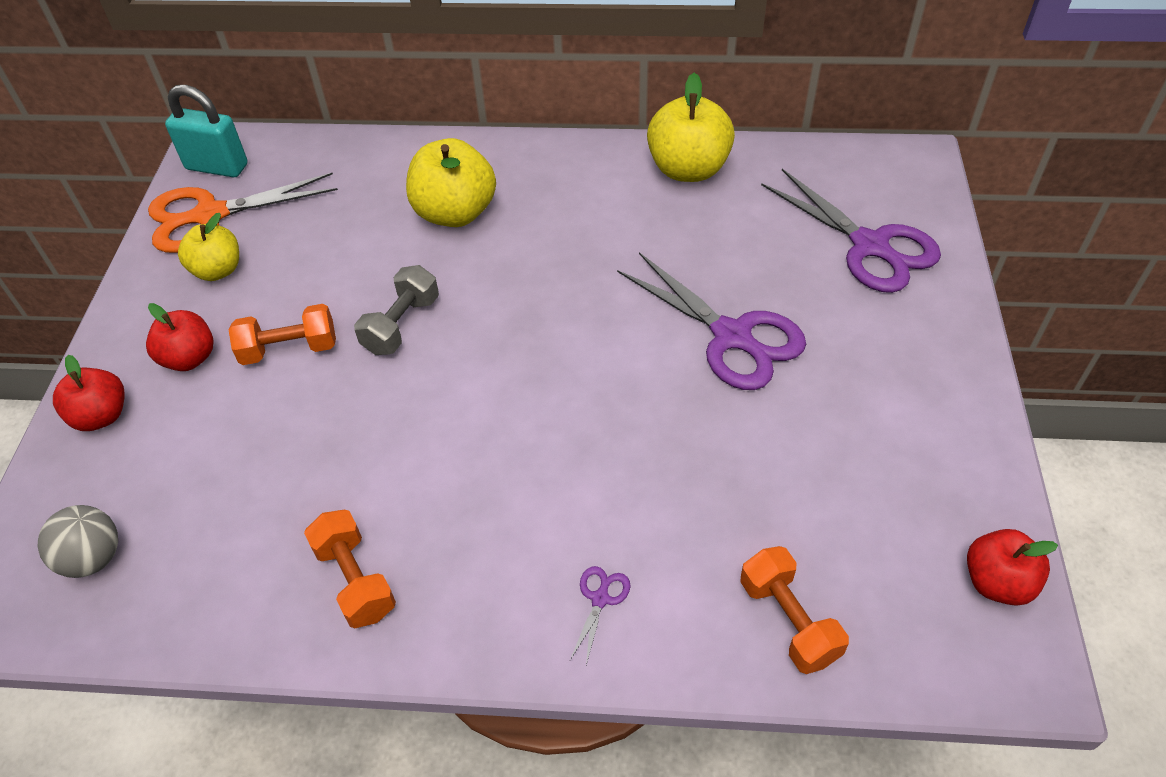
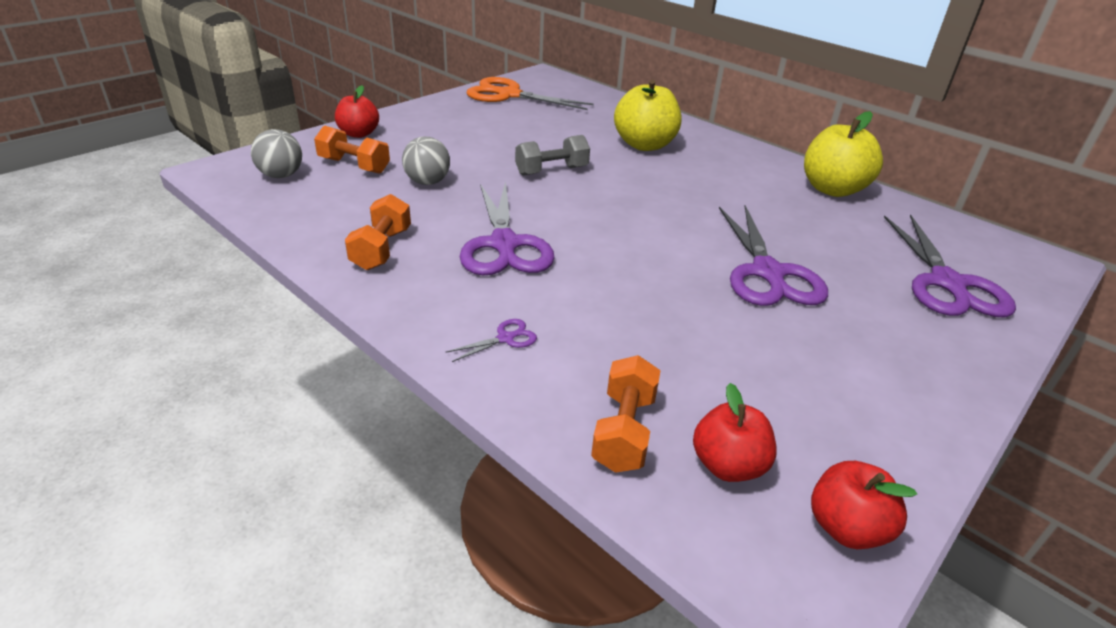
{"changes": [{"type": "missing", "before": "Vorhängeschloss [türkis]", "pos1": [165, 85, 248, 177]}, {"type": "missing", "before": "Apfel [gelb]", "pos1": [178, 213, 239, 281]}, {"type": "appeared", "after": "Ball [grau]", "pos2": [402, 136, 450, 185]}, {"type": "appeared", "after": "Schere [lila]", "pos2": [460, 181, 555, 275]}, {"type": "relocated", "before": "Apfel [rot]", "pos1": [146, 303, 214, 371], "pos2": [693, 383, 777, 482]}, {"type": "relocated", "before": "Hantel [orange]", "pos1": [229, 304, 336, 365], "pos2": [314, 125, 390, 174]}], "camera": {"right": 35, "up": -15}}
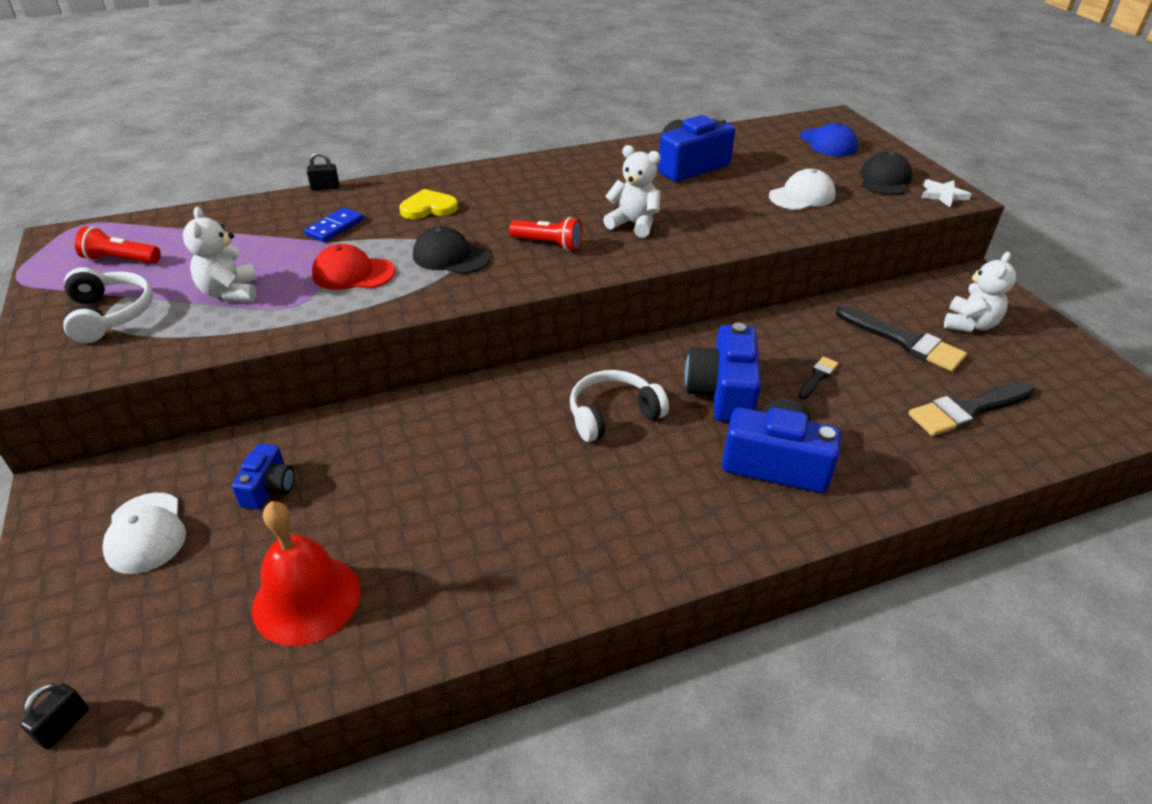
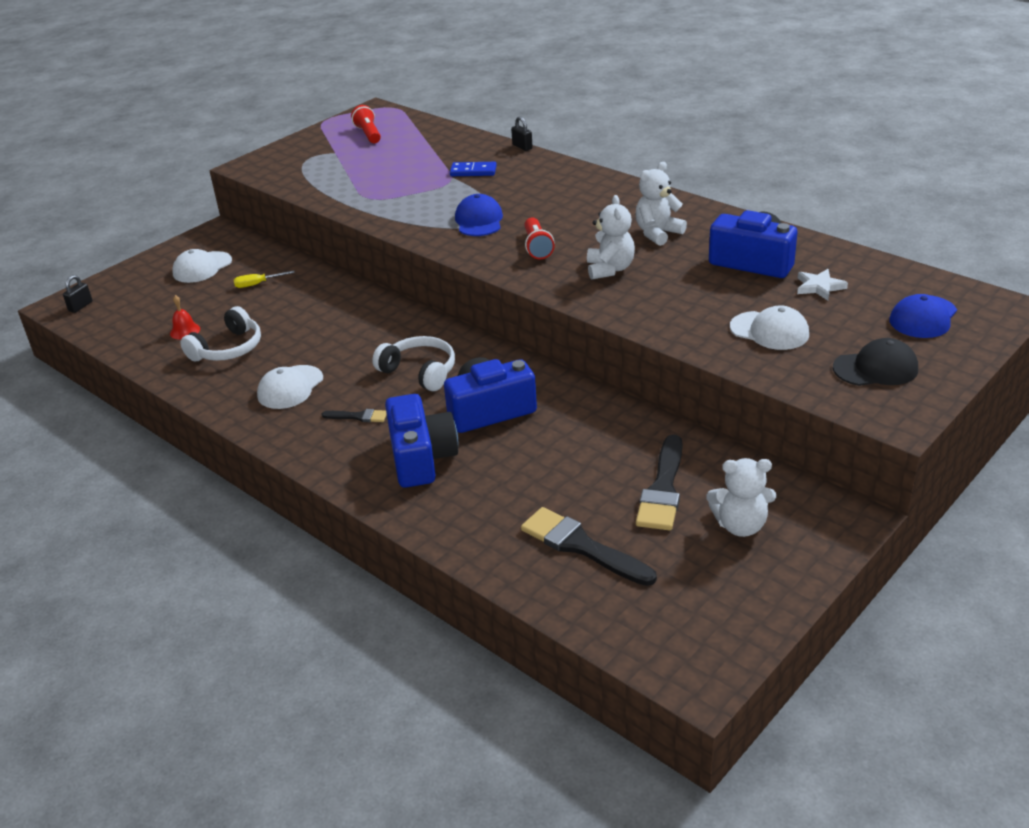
{"changes": [{"type": "missing", "before": "Kappe [rot]", "pos1": [312, 244, 395, 290]}, {"type": "missing", "before": "Herz [gelb]", "pos1": [399, 189, 458, 219]}, {"type": "appeared", "after": "Kappe [weiß]", "pos2": [257, 365, 323, 409]}, {"type": "relocated", "before": "Kopfhörer [weiß]", "pos1": [63, 267, 153, 343], "pos2": [180, 306, 261, 362]}, {"type": "relocated", "before": "Teddybär [weiß]", "pos1": [183, 207, 257, 302], "pos2": [636, 162, 687, 246]}, {"type": "relocated", "before": "Pinsel [schwarz]", "pos1": [798, 357, 838, 399], "pos2": [322, 409, 387, 422]}, {"type": "relocated", "before": "Stern [weiß]", "pos1": [921, 179, 972, 207], "pos2": [797, 269, 848, 300]}, {"type": "exchanged", "before": "Kamera [blau]", "after": "Schraubenzieher [gelb]", "pos1": [232, 444, 295, 510], "pos2": [234, 271, 295, 288]}, {"type": "colour", "before": "Kappe [schwarz]", "after": "Kappe [blau]", "pos1": [413, 226, 490, 274], "pos2": [455, 194, 503, 236]}, {"type": "spun", "before": "Vorhängeschloss [schwarz]", "pos1": [20, 683, 89, 750], "pos2": [63, 275, 93, 313], "turn": -60}, {"type": "size", "before": "Glocke [rot]", "pos1": [252, 501, 360, 646], "pos2": [170, 295, 200, 340], "scale": 0.46}], "camera": {"right": 65, "up": -5}}
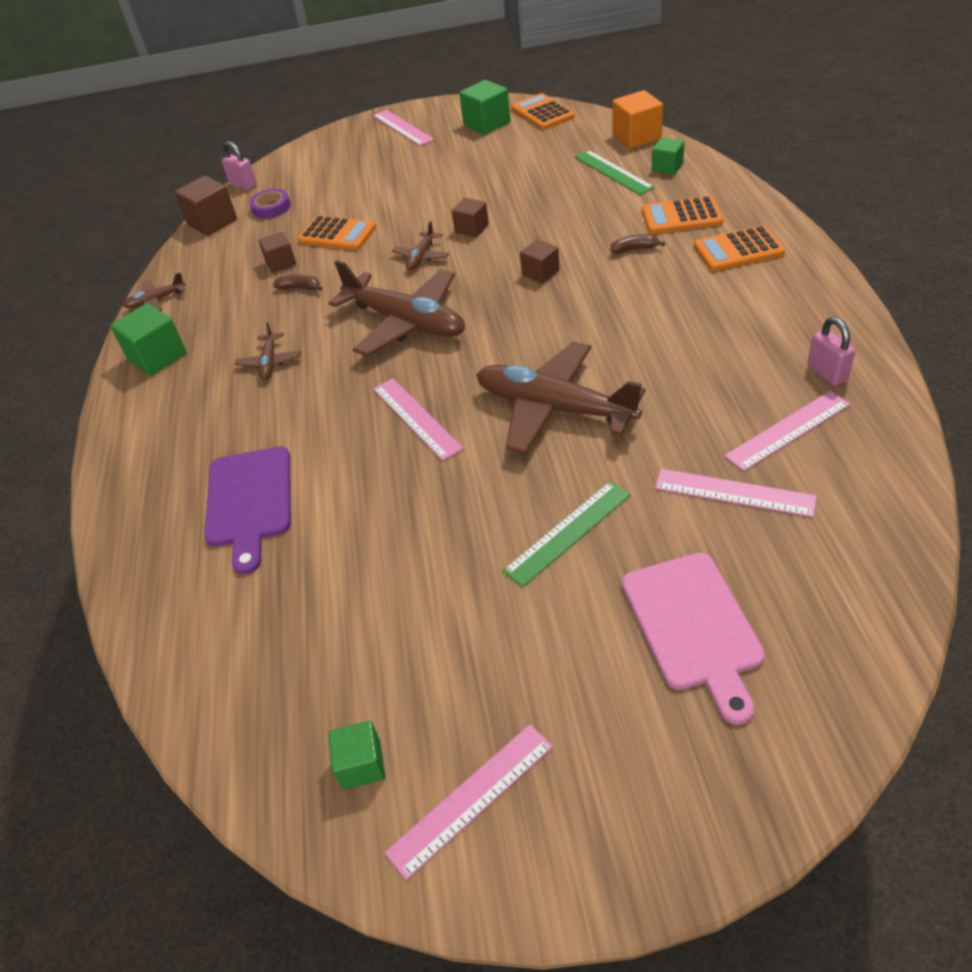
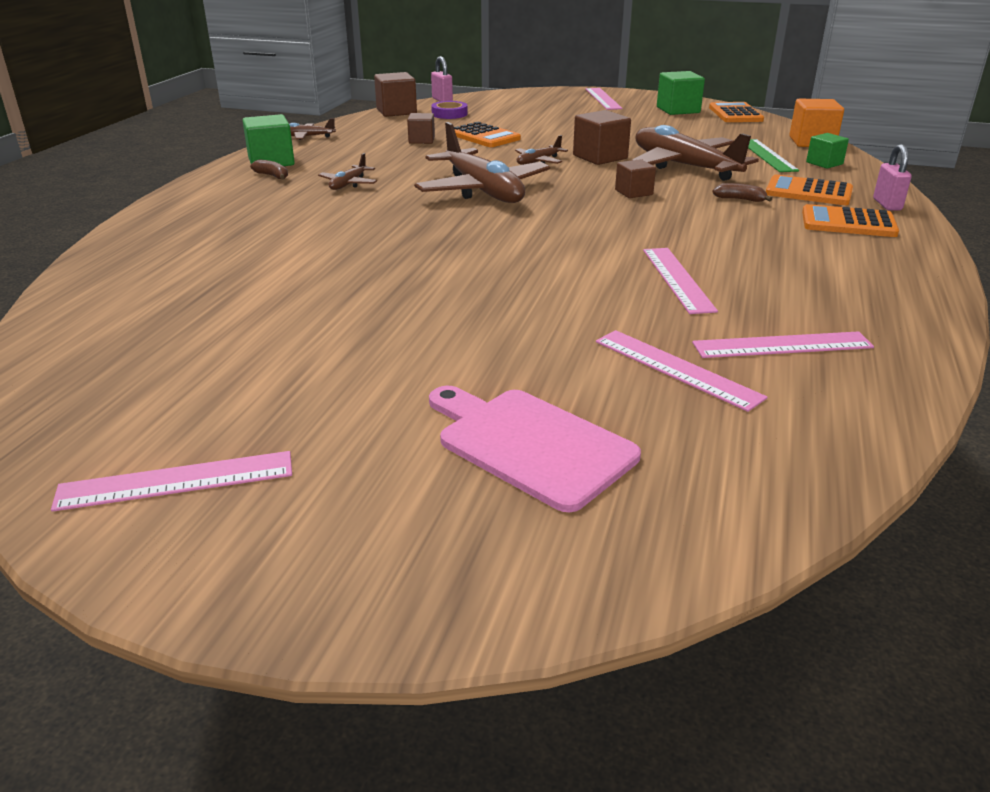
{"changes": [{"type": "missing", "before": "Schneidebrett [lila]", "pos1": [204, 446, 291, 574]}, {"type": "missing", "before": "Kubus [grün]", "pos1": [328, 721, 385, 790]}, {"type": "missing", "before": "Lineal [grün]", "pos1": [503, 481, 630, 587]}, {"type": "relocated", "before": "Banane [braun]", "pos1": [273, 274, 322, 291], "pos2": [250, 159, 288, 179]}, {"type": "relocated", "before": "Lineal [rosa]", "pos1": [373, 378, 464, 461], "pos2": [643, 248, 718, 314]}, {"type": "relocated", "before": "Flugzeug [braun]", "pos1": [476, 341, 645, 454], "pos2": [631, 125, 759, 181]}, {"type": "relocated", "before": "Vorhängeschloss [rosa]", "pos1": [808, 317, 855, 386], "pos2": [873, 144, 912, 210]}, {"type": "spun", "before": "Schneidebrett [rosa]", "pos1": [622, 553, 765, 725], "pos2": [429, 386, 641, 512], "turn": 120}, {"type": "size", "before": "Kubus [braun]", "pos1": [452, 198, 489, 237], "pos2": [573, 110, 631, 165], "scale": 1.57}], "camera": {"right": 20, "up": -15}}
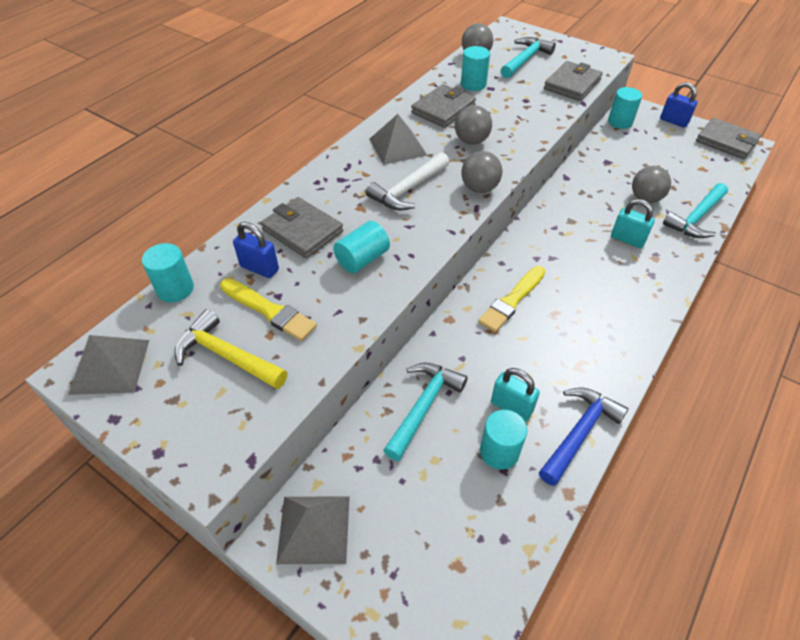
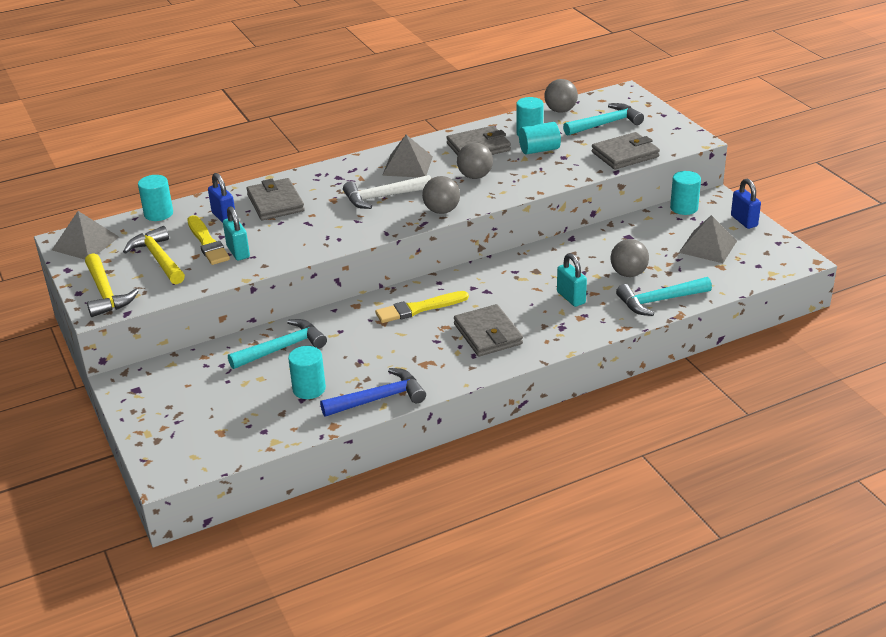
{"changes": [{"type": "appeared", "after": "Hammer [gelb]", "pos2": [85, 253, 139, 317]}, {"type": "relocated", "before": "Pyramide [grau]", "pos1": [276, 496, 350, 564], "pos2": [679, 215, 737, 263]}, {"type": "relocated", "before": "Vollzylinder [türkis]", "pos1": [333, 221, 390, 273], "pos2": [519, 122, 561, 155]}, {"type": "relocated", "before": "Vorhängeschloss [türkis]", "pos1": [491, 368, 540, 422], "pos2": [223, 206, 250, 260]}, {"type": "relocated", "before": "Geldbörse [grau]", "pos1": [696, 118, 761, 159], "pos2": [454, 304, 523, 356]}], "camera": {"right": 30, "up": -15}}
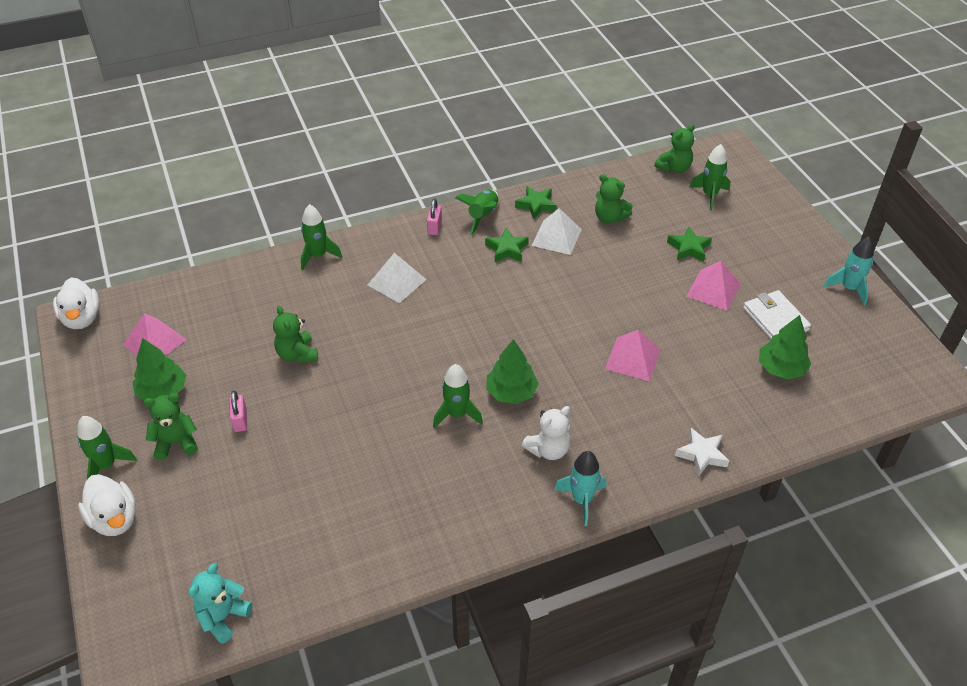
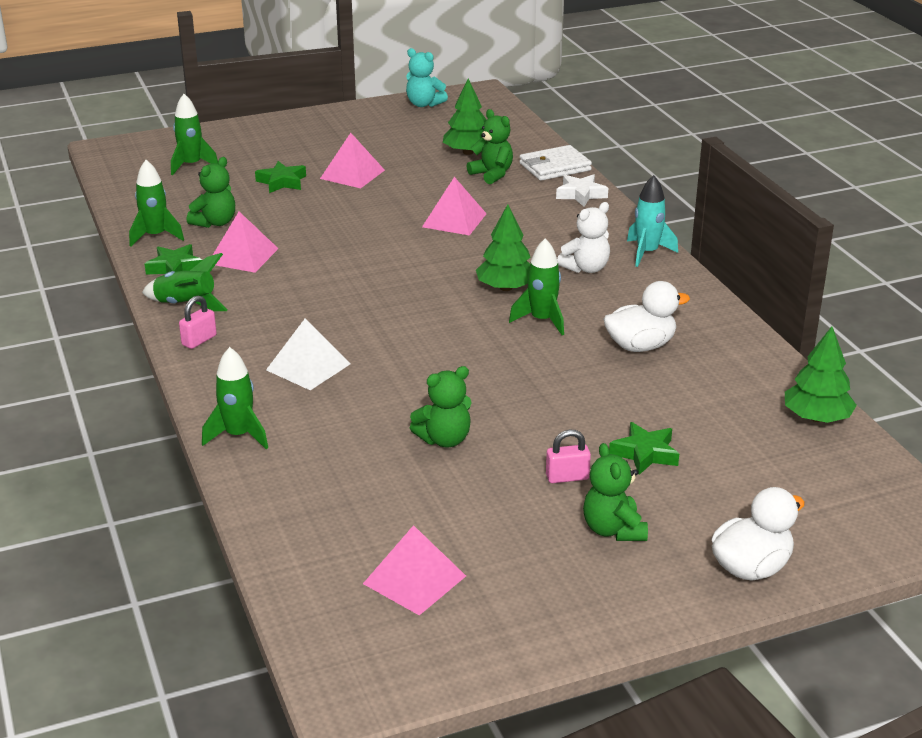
{"changes": [{"type": "missing", "before": "Rakete [türkis]", "pos1": [824, 237, 874, 305]}, {"type": "relocated", "before": "Ente [weiß]", "pos1": [53, 277, 100, 329], "pos2": [603, 281, 690, 352]}, {"type": "relocated", "before": "Rakete [grün]", "pos1": [77, 416, 137, 479], "pos2": [129, 160, 184, 247]}, {"type": "relocated", "before": "Baum [grün]", "pos1": [132, 338, 186, 400], "pos2": [785, 327, 857, 423]}, {"type": "relocated", "before": "Teddybär [türkis]", "pos1": [188, 563, 253, 644], "pos2": [406, 48, 448, 107]}, {"type": "relocated", "before": "Stern [grün]", "pos1": [485, 228, 529, 262], "pos2": [609, 422, 679, 475]}, {"type": "relocated", "before": "Teddybär [grün]", "pos1": [654, 124, 695, 173], "pos2": [467, 109, 513, 184]}, {"type": "relocated", "before": "Geldbörse [weiß]", "pos1": [743, 290, 811, 339], "pos2": [519, 145, 592, 181]}, {"type": "colour", "before": "Pyramide [weiß]", "after": "Pyramide [rosa]", "pos1": [532, 208, 582, 255], "pos2": [213, 212, 279, 273]}, {"type": "spun", "before": "Vorhängeschloss [rosa]", "pos1": [427, 198, 442, 235], "pos2": [179, 296, 217, 349], "turn": -60}, {"type": "spun", "before": "Teddybär [weiß]", "pos1": [522, 406, 571, 460], "pos2": [557, 202, 610, 273], "turn": 90}], "camera": {"right": -90, "up": -15}}
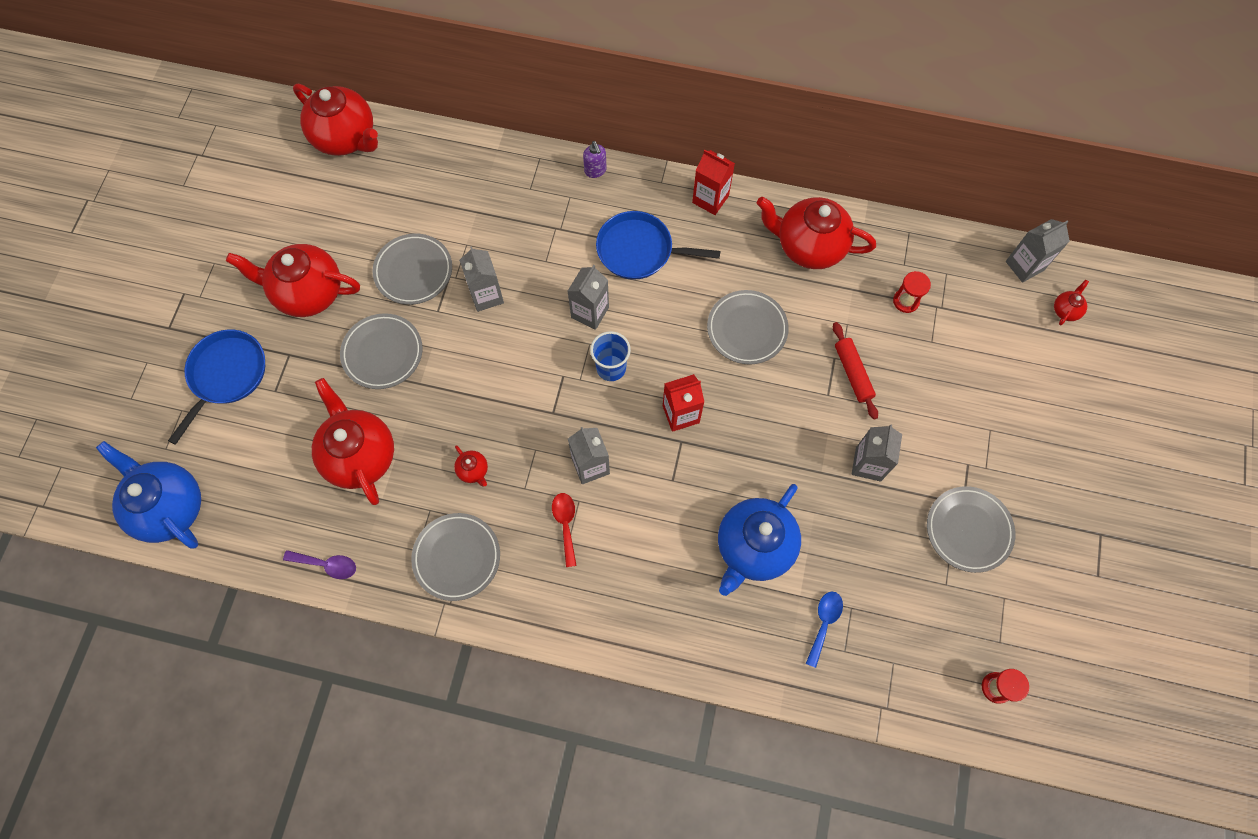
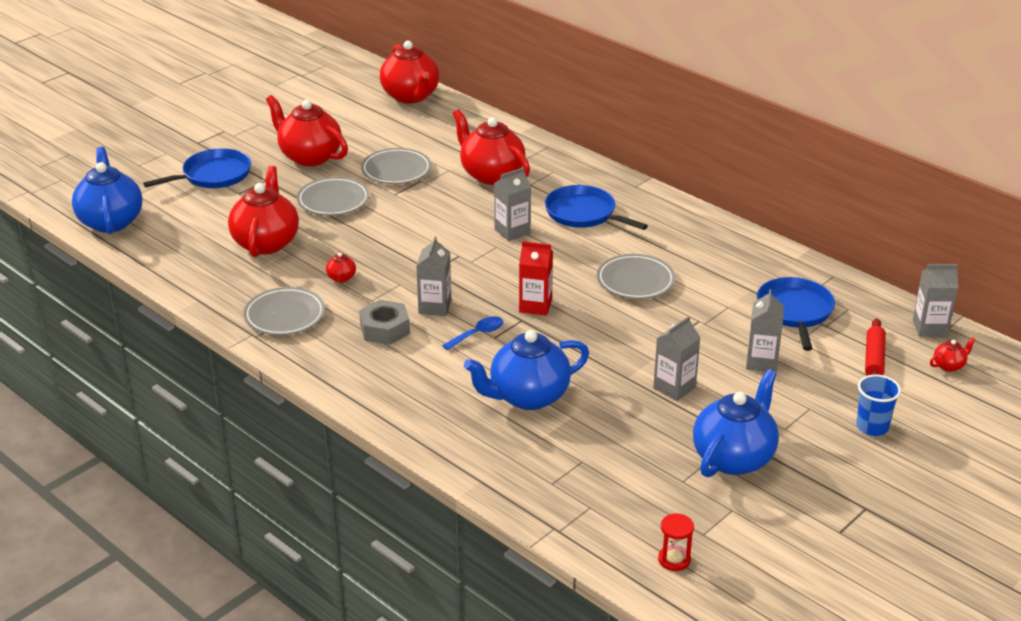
{"changes": [{"type": "missing", "before": "Löffel [lila]", "pos1": [283, 550, 356, 579]}, {"type": "missing", "before": "Seifenspender [lila]", "pos1": [583, 141, 606, 178]}, {"type": "missing", "before": "Getränkekarton [rot]", "pos1": [692, 150, 735, 215]}, {"type": "relocated", "before": "Getränkekarton [grau]", "pos1": [459, 246, 504, 312], "pos2": [746, 289, 784, 372]}, {"type": "relocated", "before": "Becher [blau]", "pos1": [590, 331, 631, 381], "pos2": [856, 375, 901, 436]}, {"type": "relocated", "before": "Teekanne [rot]", "pos1": [757, 197, 876, 269], "pos2": [453, 109, 530, 185]}, {"type": "relocated", "before": "Löffel [blau]", "pos1": [806, 592, 843, 668], "pos2": [442, 316, 503, 350]}, {"type": "relocated", "before": "Nudelholz [rot]", "pos1": [833, 322, 878, 420], "pos2": [865, 318, 886, 376]}, {"type": "exchanged", "before": "Löffel [rot]", "after": "Sechskantmutter [grau]", "pos1": [552, 493, 577, 567], "pos2": [359, 300, 410, 345]}, {"type": "exchanged", "before": "Sanduhr [rot]", "after": "Pfanne [blau]", "pos1": [893, 271, 931, 313], "pos2": [757, 277, 835, 351]}, {"type": "exchanged", "before": "Teller [grau]", "after": "Teekanne [blau]", "pos1": [927, 486, 1015, 573], "pos2": [693, 369, 779, 478]}], "camera": {"right": 30, "up": -35}}
